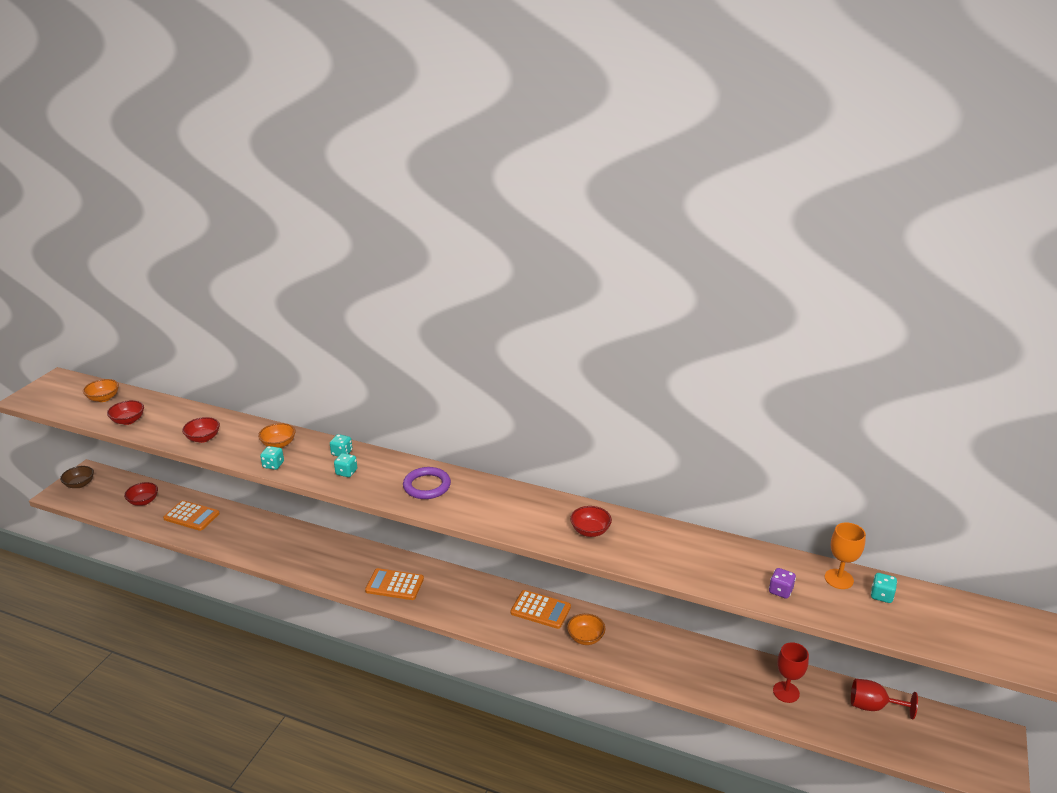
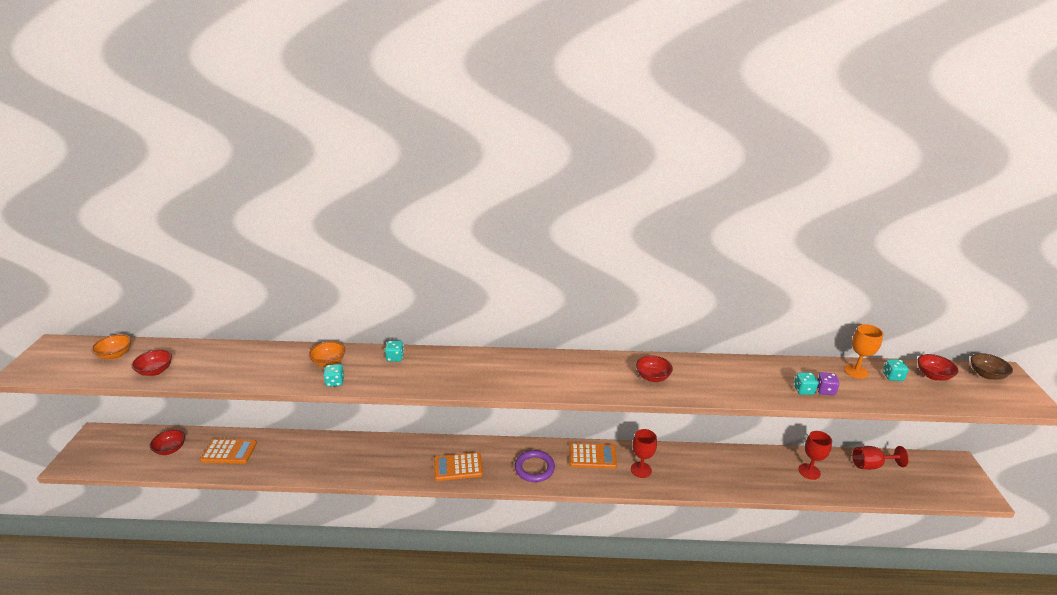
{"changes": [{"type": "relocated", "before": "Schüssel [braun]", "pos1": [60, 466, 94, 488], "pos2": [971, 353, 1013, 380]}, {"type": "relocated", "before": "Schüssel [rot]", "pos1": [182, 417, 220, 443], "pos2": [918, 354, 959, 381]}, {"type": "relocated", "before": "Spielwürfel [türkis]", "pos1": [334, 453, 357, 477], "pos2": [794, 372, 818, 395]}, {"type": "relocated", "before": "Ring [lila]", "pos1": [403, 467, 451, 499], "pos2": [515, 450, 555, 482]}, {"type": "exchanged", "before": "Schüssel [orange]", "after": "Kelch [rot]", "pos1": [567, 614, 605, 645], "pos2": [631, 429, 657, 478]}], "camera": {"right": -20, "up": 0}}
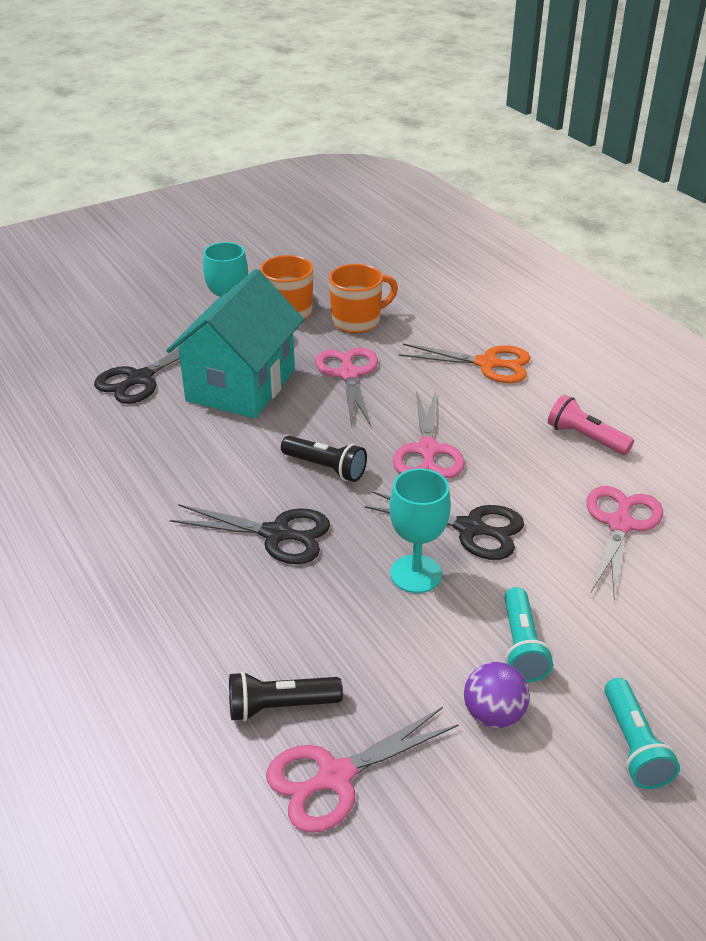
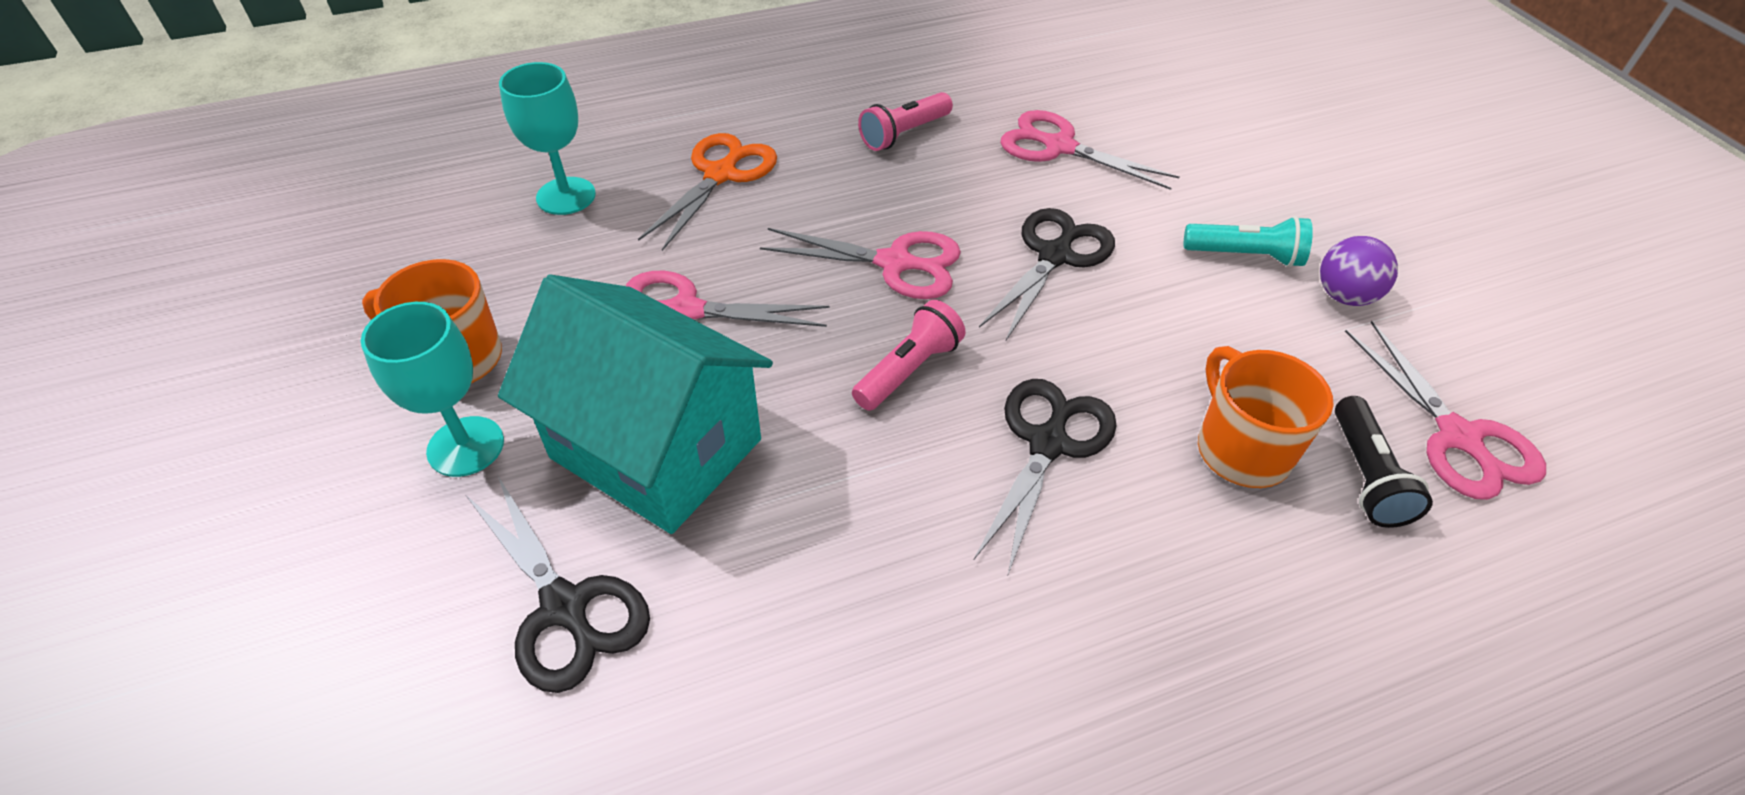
{"changes": [{"type": "missing", "before": "Taschenlampe [türkis]", "pos1": [605, 678, 680, 789]}, {"type": "relocated", "before": "Tasse [orange]", "pos1": [329, 264, 398, 333], "pos2": [1198, 346, 1334, 488]}, {"type": "relocated", "before": "Kelch [türkis]", "pos1": [389, 469, 451, 593], "pos2": [499, 62, 596, 215]}, {"type": "colour", "before": "Taschenlampe [schwarz]", "after": "Taschenlampe [rosa]", "pos1": [281, 436, 367, 482], "pos2": [852, 300, 966, 411]}], "camera": {"right": -80, "up": 10}}
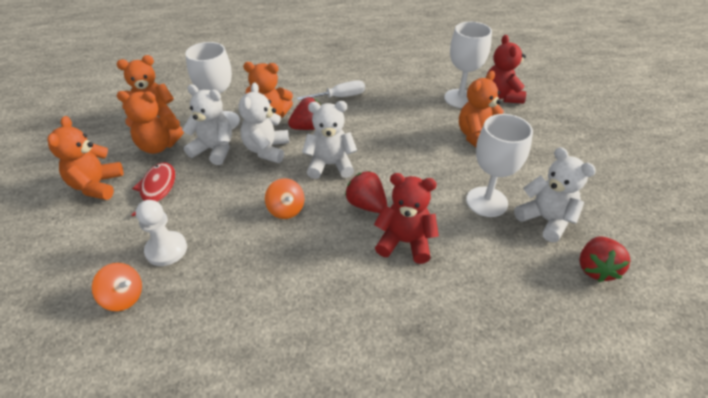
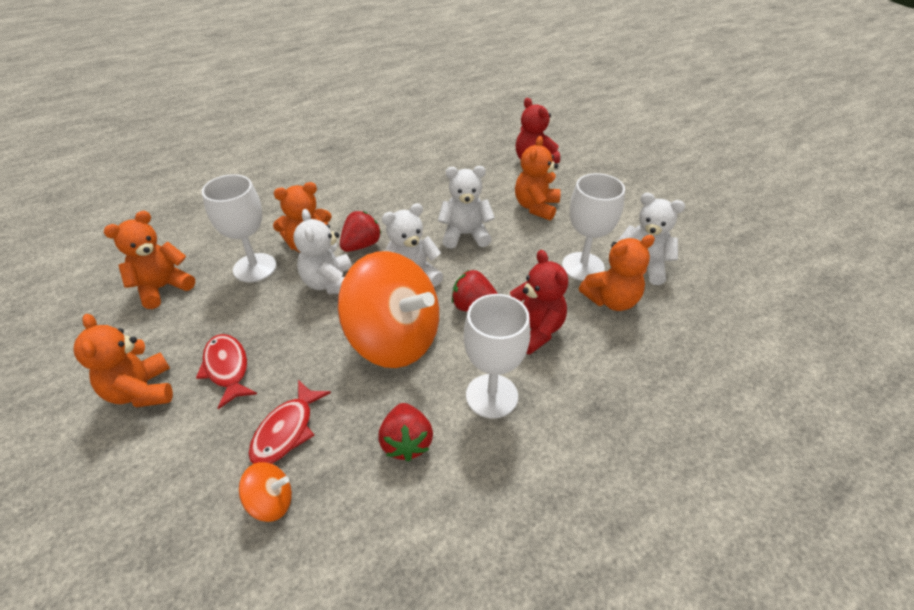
{"changes": [{"type": "missing", "before": "Schraubenzieher [weiß]", "pos1": [297, 80, 365, 100]}, {"type": "relocated", "before": "Teddybär [orange]", "pos1": [116, 91, 184, 154], "pos2": [579, 235, 655, 311]}, {"type": "relocated", "before": "Teddybär [weiß]", "pos1": [182, 84, 232, 165], "pos2": [438, 166, 495, 249]}, {"type": "relocated", "before": "Kelch [weiß]", "pos1": [444, 22, 492, 108], "pos2": [464, 294, 530, 419]}, {"type": "relocated", "before": "Erdbeere [rot]", "pos1": [579, 236, 631, 282], "pos2": [378, 403, 433, 462]}, {"type": "exchanged", "before": "Bauer [weiß]", "after": "Fisch [rot]", "pos1": [136, 200, 187, 266], "pos2": [249, 380, 331, 464]}, {"type": "spun", "before": "Teddybär [rot]", "pos1": [374, 173, 439, 264], "pos2": [510, 250, 568, 354], "turn": 75}, {"type": "size", "before": "Kreisel [orange]", "pos1": [265, 178, 304, 219], "pos2": [338, 251, 439, 368], "scale": 2.43}], "camera": {"right": -25, "up": 0}}
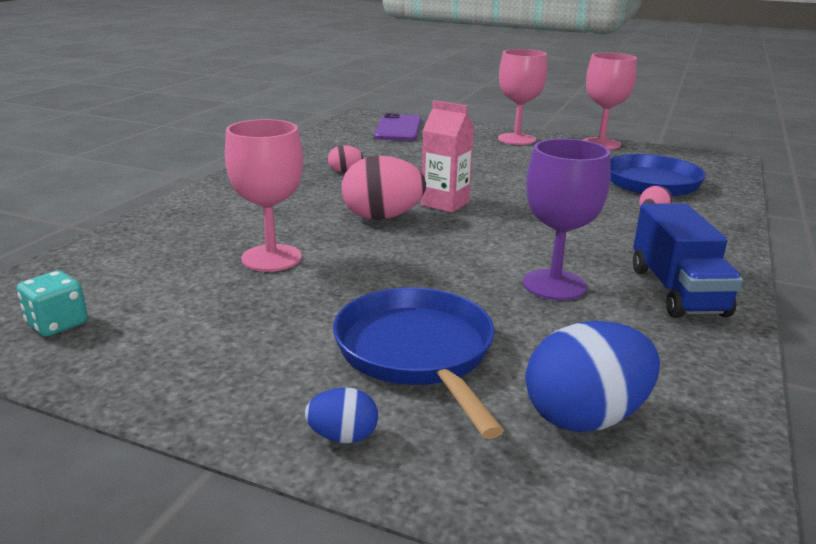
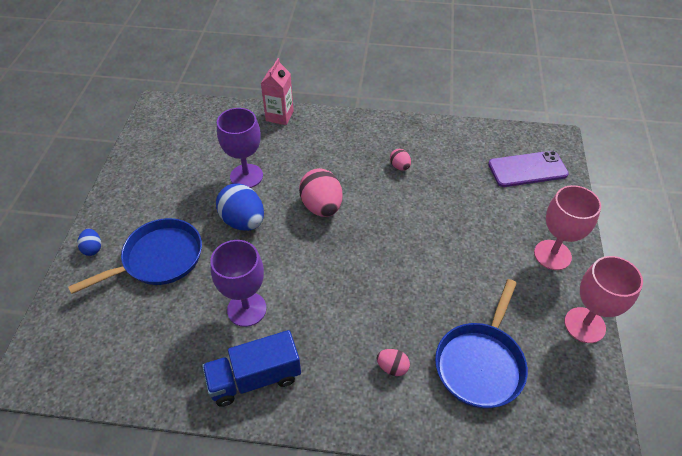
{"changes": [{"type": "missing", "before": "Spielwürfel [türkis]", "pos1": [17, 271, 88, 337]}, {"type": "relocated", "before": "Getränkekarton [rosa]", "pos1": [421, 100, 474, 213], "pos2": [261, 58, 294, 125]}, {"type": "relocated", "before": "Ei [blau]", "pos1": [526, 321, 660, 432], "pos2": [216, 183, 264, 231]}, {"type": "colour", "before": "Kelch [rosa]", "after": "Kelch [lila]", "pos1": [225, 119, 303, 272], "pos2": [217, 108, 263, 188]}], "camera": {"right": 75, "up": 25}}
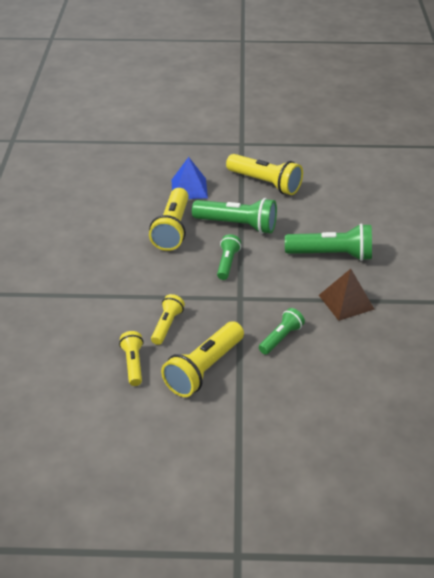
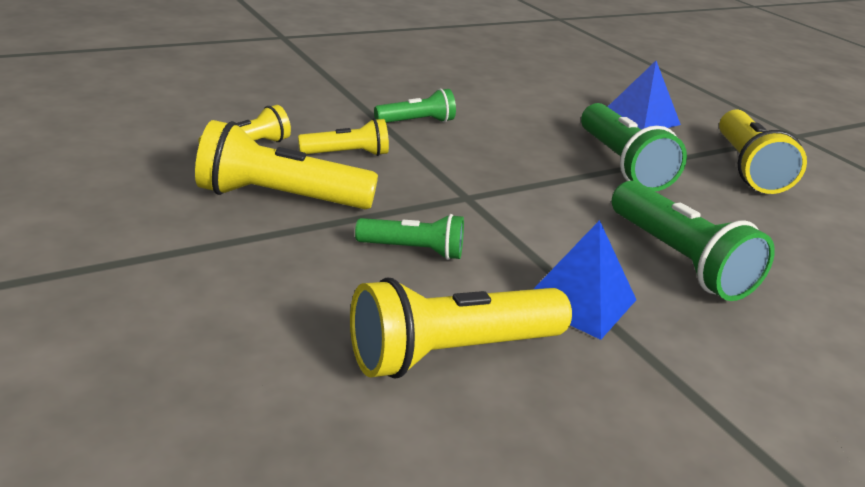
{"changes": [{"type": "relocated", "before": "Taschenlampe [gelb]", "pos1": [149, 188, 189, 251], "pos2": [350, 278, 572, 379]}, {"type": "relocated", "before": "Taschenlampe [grün]", "pos1": [217, 234, 241, 280], "pos2": [374, 88, 456, 123]}, {"type": "colour", "before": "Pyramide [braun]", "after": "Pyramide [blau]", "pos1": [319, 269, 375, 321], "pos2": [534, 220, 636, 340]}], "camera": {"right": 55, "up": -10}}
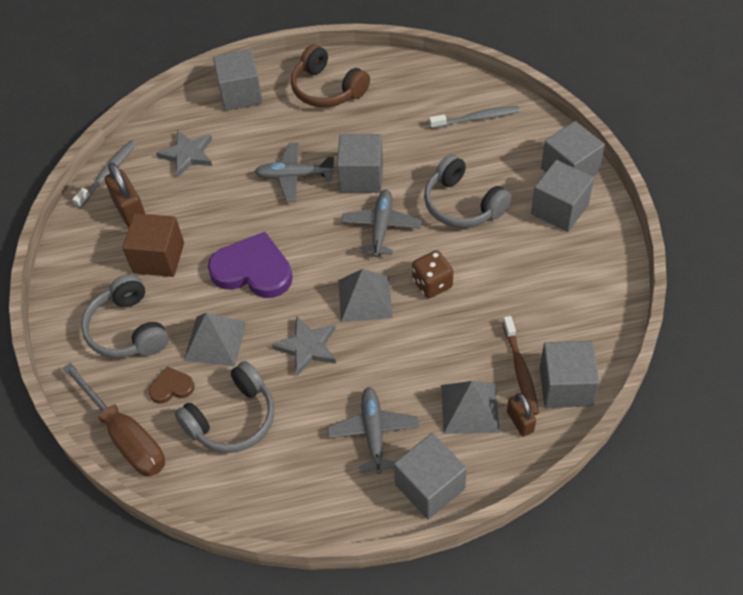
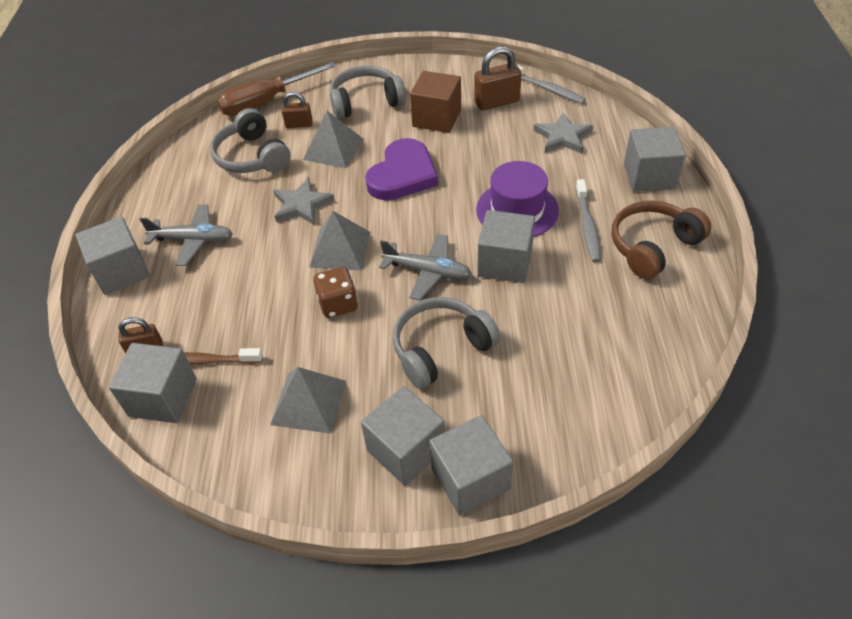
{"changes": [{"type": "relocated", "before": "Zahnbürste [grau]", "pos1": [429, 106, 520, 129], "pos2": [575, 179, 601, 262]}, {"type": "relocated", "before": "Pyramide [grau]", "pos1": [441, 381, 500, 434], "pos2": [270, 367, 346, 434]}, {"type": "exchanged", "before": "Herz [braun]", "after": "Vorhängeschloss [braun]", "pos1": [149, 367, 195, 404], "pos2": [282, 92, 313, 128]}, {"type": "exchanged", "before": "Flugzeug [grau]", "after": "Hut [lila]", "pos1": [255, 142, 335, 202], "pos2": [476, 161, 559, 237]}], "camera": {"right": 100, "up": -5}}
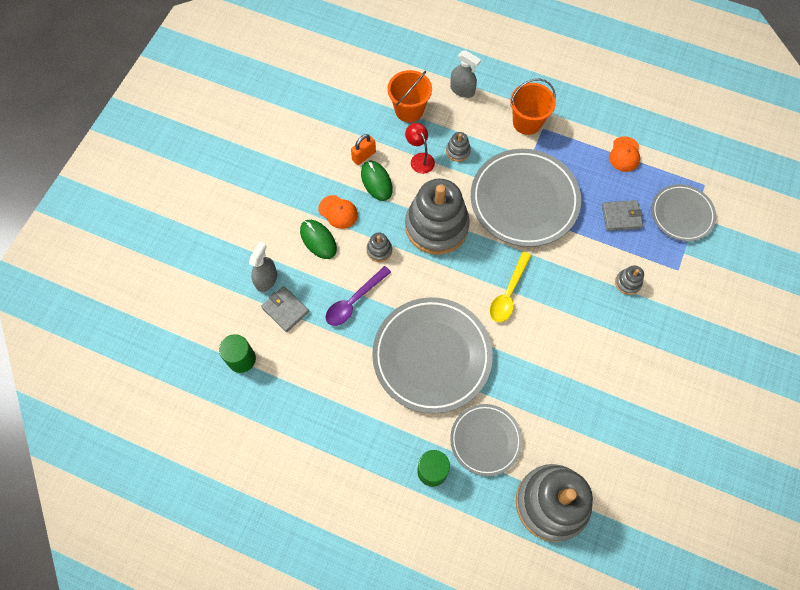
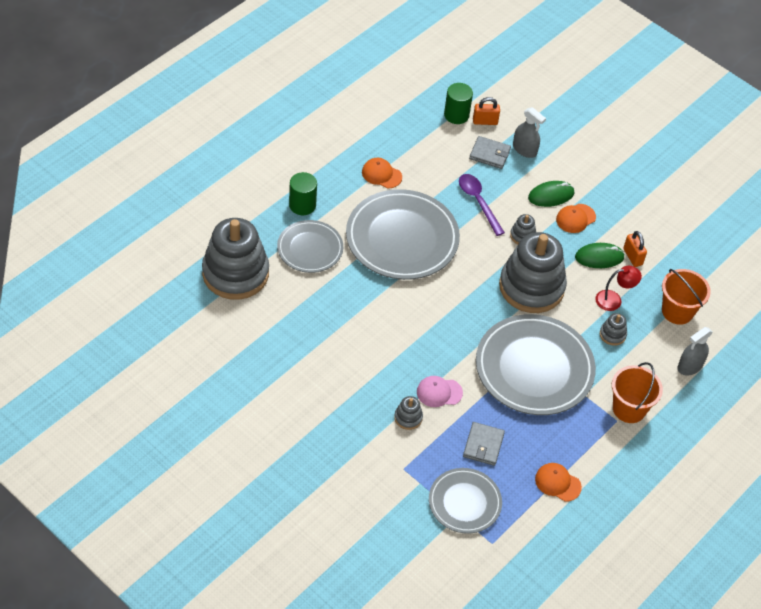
{"changes": [{"type": "missing", "before": "Löffel [gelb]", "pos1": [490, 251, 532, 322]}, {"type": "appeared", "after": "Kappe [orange]", "pos2": [362, 158, 402, 188]}, {"type": "appeared", "after": "Kappe [rosa]", "pos2": [417, 376, 463, 407]}, {"type": "appeared", "after": "Vorhängeschloss [orange]", "pos2": [473, 97, 500, 125]}, {"type": "spun", "before": "Geldbörse [grau]", "pos1": [261, 286, 309, 332], "pos2": [469, 136, 511, 169], "turn": 45}], "camera": {"right": 105, "up": -15}}
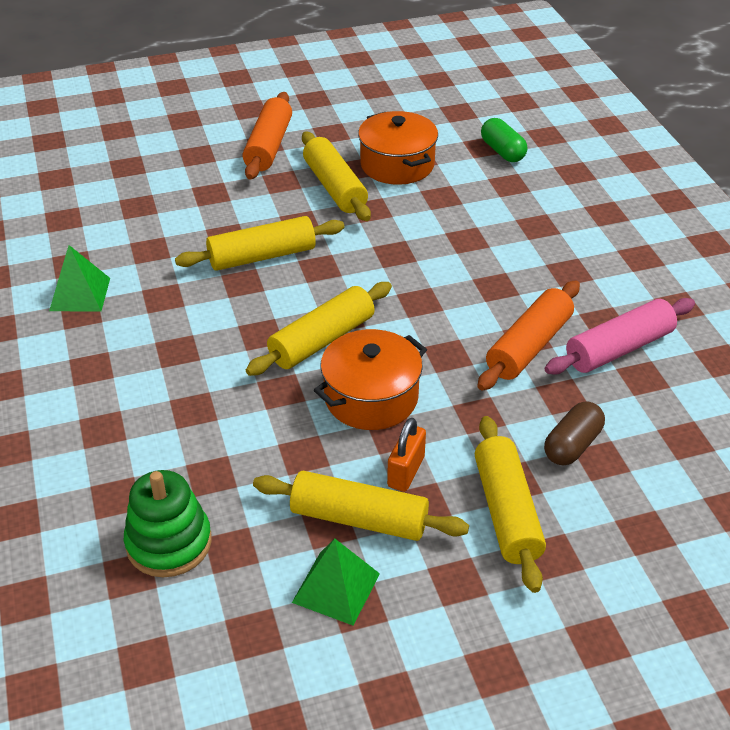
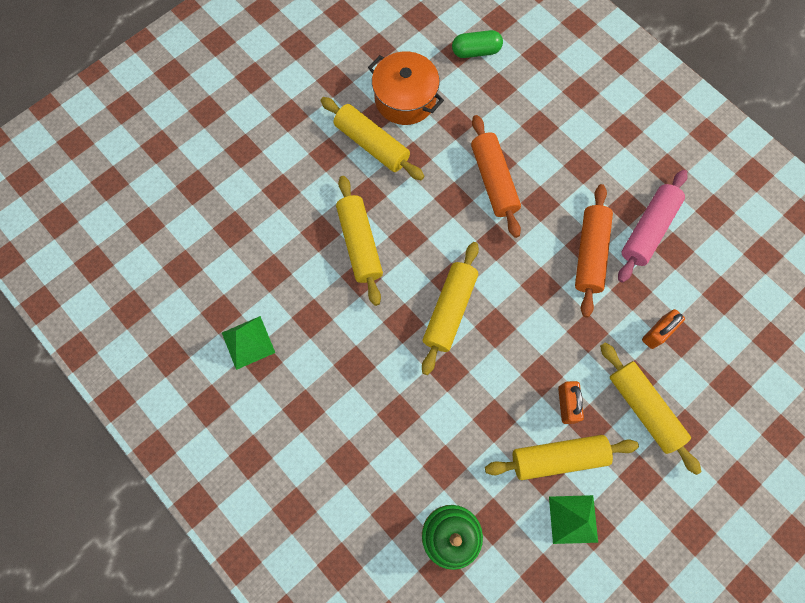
{"changes": [{"type": "missing", "before": "Kochtopf [orange]", "pos1": [314, 329, 427, 430]}, {"type": "relocated", "before": "Nudelholz [orange]", "pos1": [243, 92, 292, 180], "pos2": [471, 115, 521, 238]}, {"type": "exchanged", "before": "Kapsel [braun]", "after": "Vorhängeschloss [orange]", "pos1": [544, 401, 605, 465], "pos2": [642, 309, 685, 349]}, {"type": "spun", "before": "Nudelholz [gelb]", "pos1": [175, 216, 344, 271], "pos2": [336, 176, 383, 306], "turn": -60}, {"type": "spun", "before": "Kapsel [grün]", "pos1": [481, 118, 527, 162], "pos2": [452, 30, 503, 58], "turn": -45}], "camera": {"right": -25, "up": 30}}
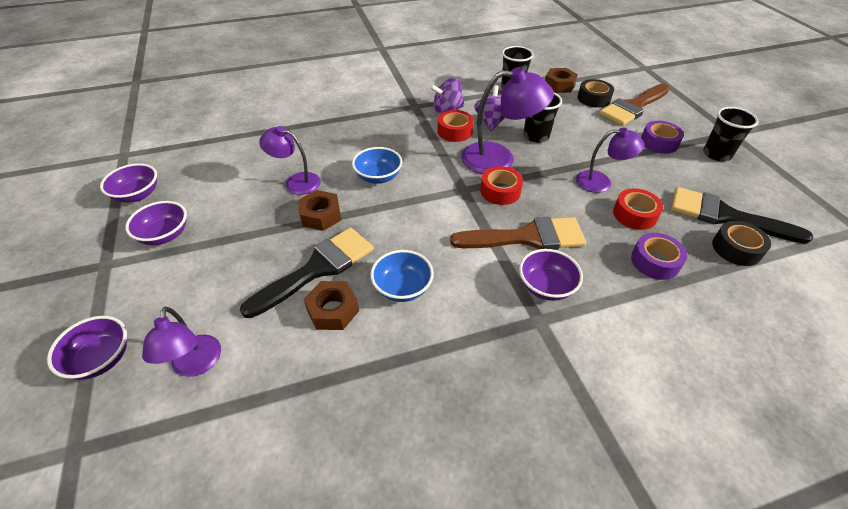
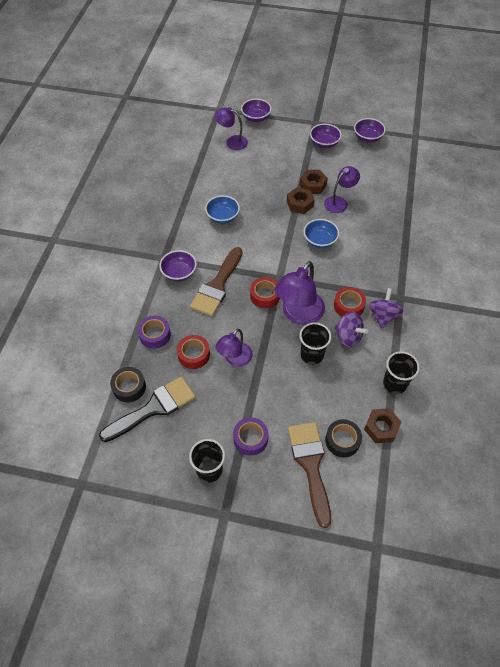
{"changes": [{"type": "missing", "before": "Pinsel [schwarz]", "pos1": [240, 227, 374, 318]}, {"type": "relocated", "before": "Sechskantmutter [braun]", "pos1": [304, 281, 359, 330], "pos2": [300, 170, 328, 194]}], "camera": {"right": 120, "up": 10}}
